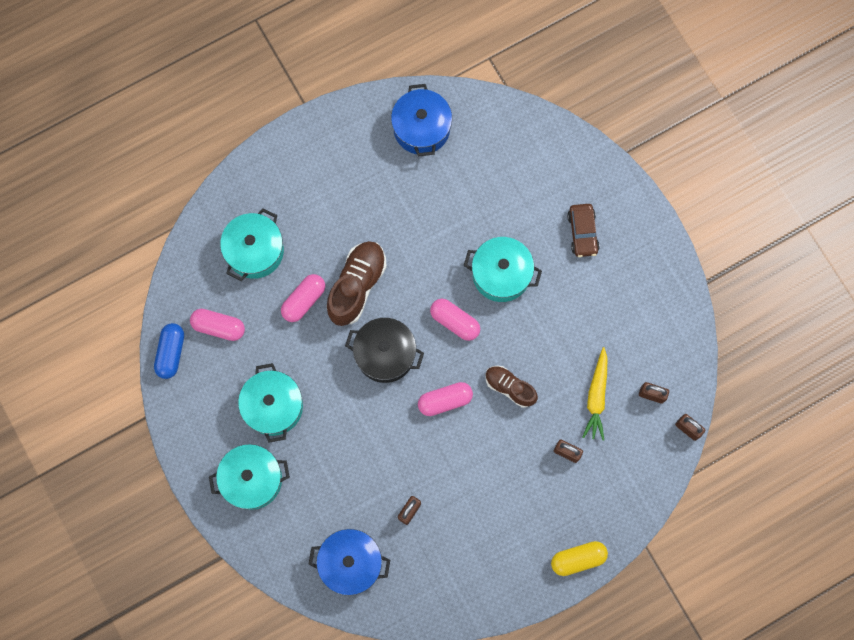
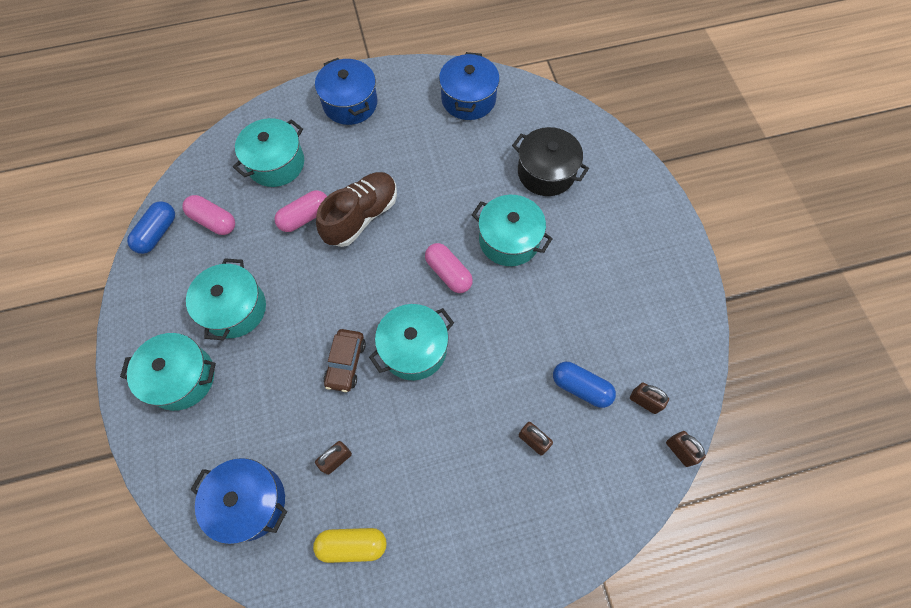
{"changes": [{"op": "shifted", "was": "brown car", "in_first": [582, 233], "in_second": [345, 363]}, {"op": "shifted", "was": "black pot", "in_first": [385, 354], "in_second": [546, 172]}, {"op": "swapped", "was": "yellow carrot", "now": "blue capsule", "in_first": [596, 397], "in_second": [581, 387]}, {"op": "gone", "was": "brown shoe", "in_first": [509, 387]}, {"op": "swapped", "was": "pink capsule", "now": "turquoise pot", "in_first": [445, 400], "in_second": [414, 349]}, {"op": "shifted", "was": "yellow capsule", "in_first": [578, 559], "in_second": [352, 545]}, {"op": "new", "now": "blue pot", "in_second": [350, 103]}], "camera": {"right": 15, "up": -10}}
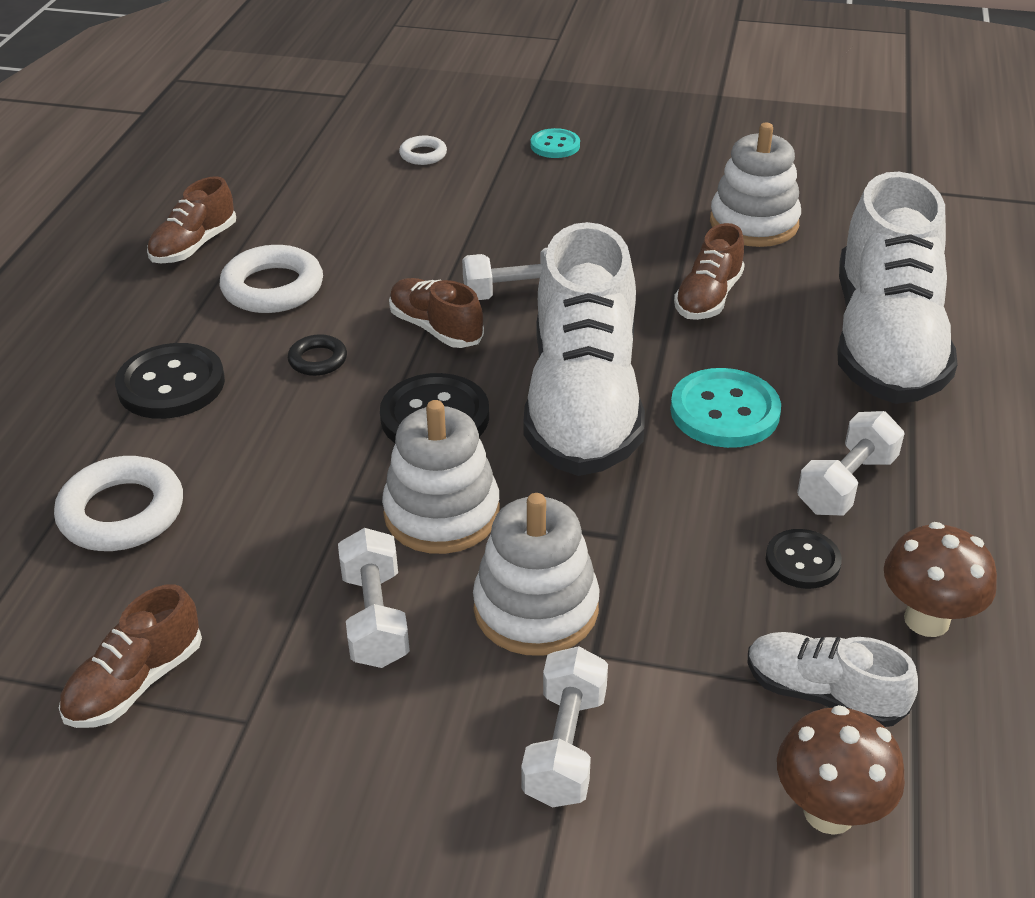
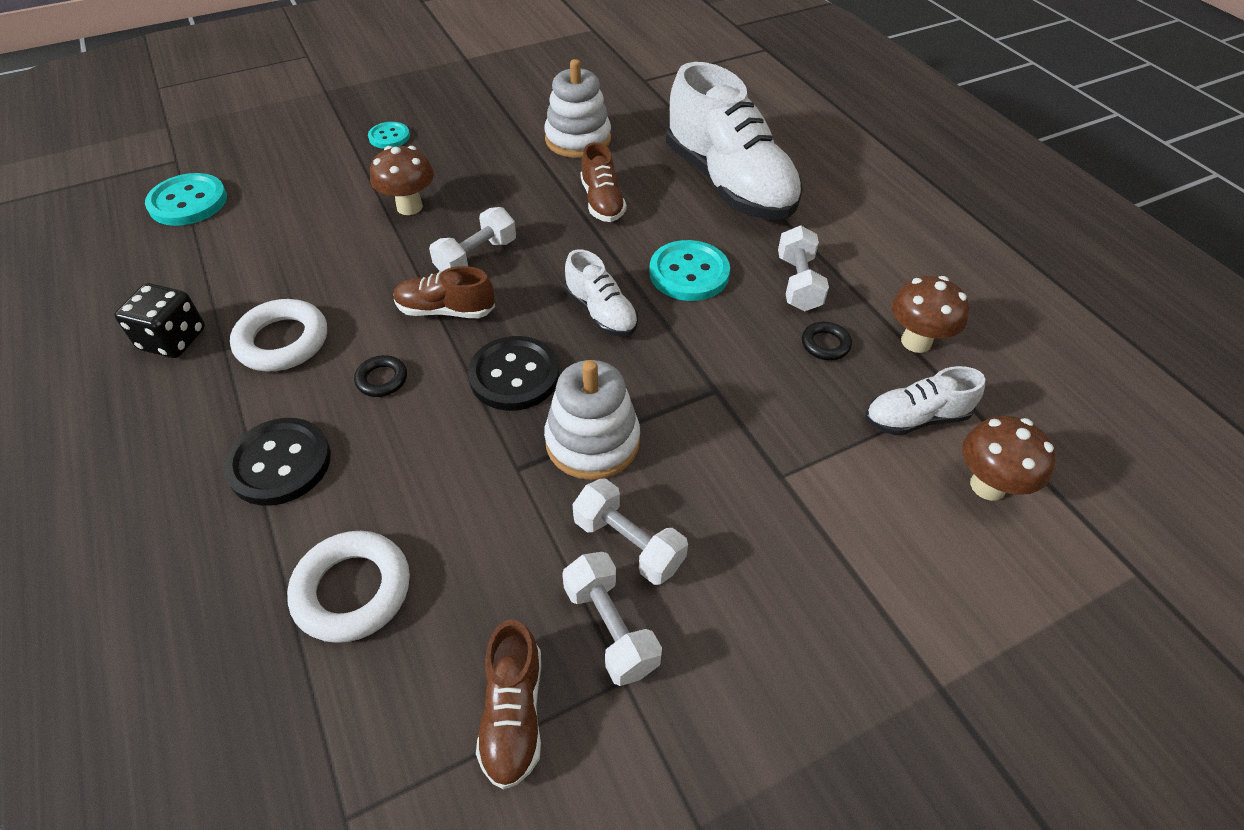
{"changes": [{"op": "gone", "was": "white ring", "in_first": [423, 155]}, {"op": "swapped", "was": "brown shoe", "now": "black dice", "in_first": [194, 246], "in_second": [173, 339]}, {"op": "scaled", "was": "white shoe", "in_first": [583, 403], "in_second": [601, 313], "ratio": 0.47}, {"op": "gone", "was": "white stacking toy", "in_first": [536, 608]}, {"op": "swapped", "was": "black button", "now": "black ring", "in_first": [802, 561], "in_second": [825, 344]}, {"op": "shifted", "was": "white dumbbell", "in_first": [565, 746], "in_second": [611, 628]}, {"op": "new", "now": "brown mushroom", "in_second": [409, 207]}, {"op": "new", "now": "turquoise button", "in_second": [188, 202]}], "camera": {"right": -40, "up": 10}}
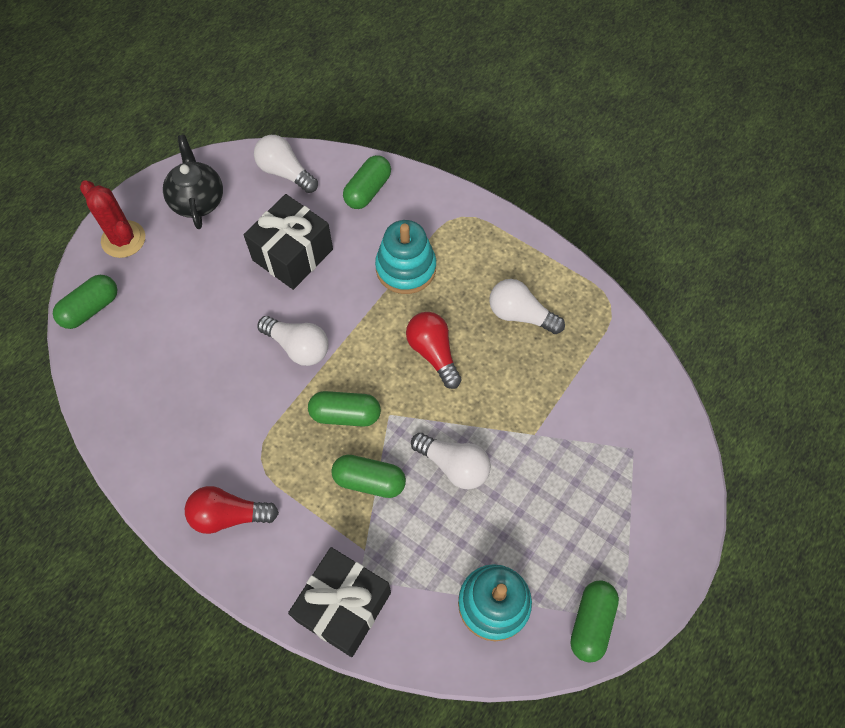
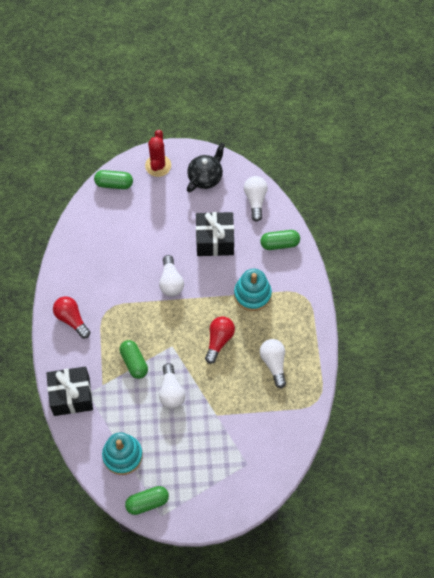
{"changes": [{"op": "gone", "was": "green capsule", "in_first": [345, 414]}], "camera": {"right": 50, "up": 0}}
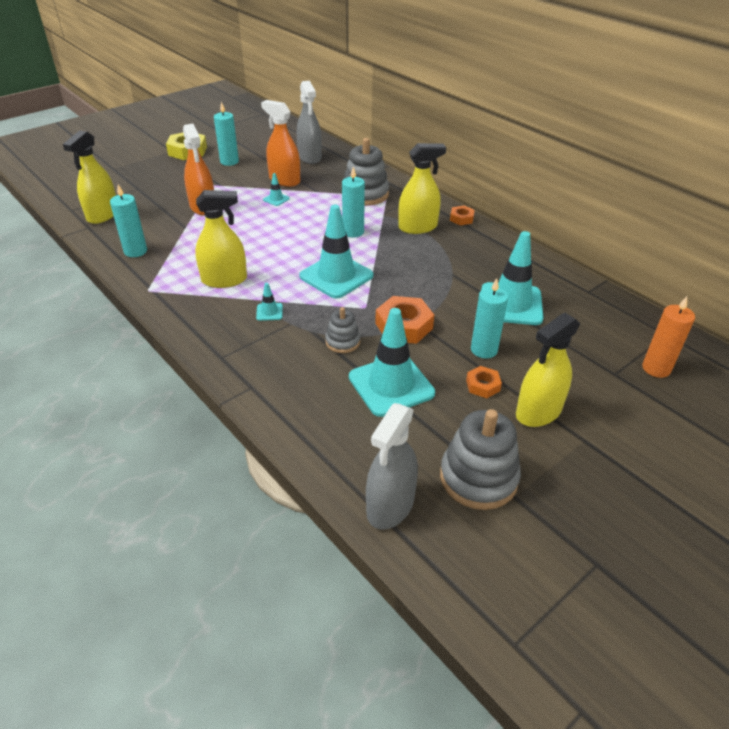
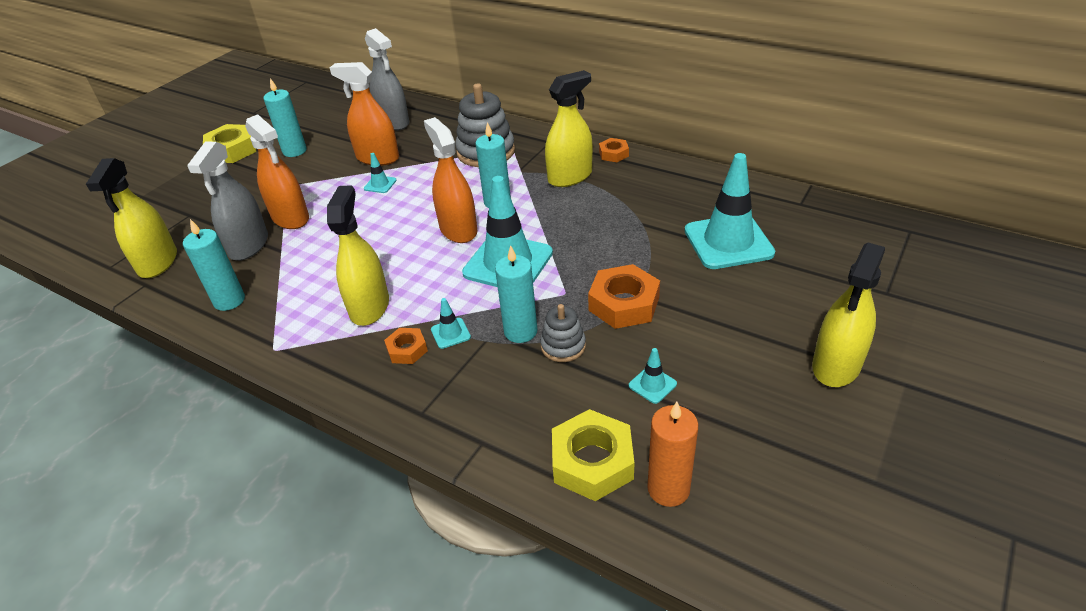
{"changes": [{"op": "rotated", "was": "yellow spray bottle", "in_first": [224, 280], "in_second": [369, 307], "clockwise": -60}, {"op": "shifted", "was": "turquoise candle", "in_first": [484, 350], "in_second": [520, 331]}, {"op": "shifted", "was": "orange candle", "in_first": [656, 368], "in_second": [668, 489]}, {"op": "scaled", "was": "turquoise traffic cone", "in_first": [391, 385], "in_second": [652, 385], "ratio": 0.42}, {"op": "shifted", "was": "orange nut", "in_first": [482, 385], "in_second": [407, 350]}, {"op": "shifted", "was": "grey spray bottle", "in_first": [390, 505], "in_second": [249, 245]}, {"op": "gone", "was": "grey stacking toy", "in_first": [478, 478]}, {"op": "new", "now": "orange spray bottle", "in_second": [458, 229]}, {"op": "new", "now": "yellow nut", "in_second": [592, 461]}], "camera": {"right": -15, "up": 0}}
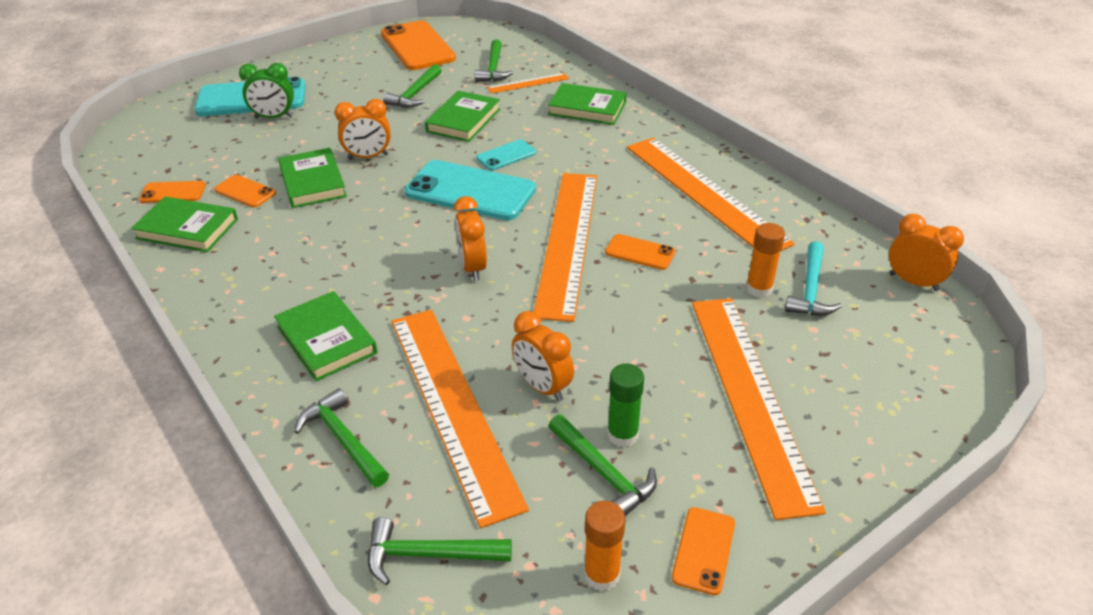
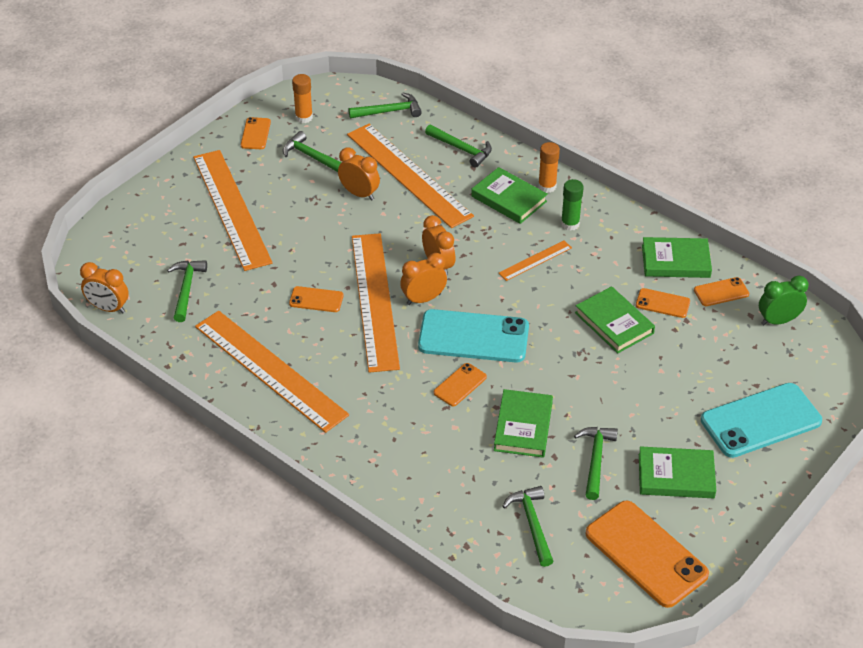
{"changes": [{"op": "shifted", "was": "green clock", "in_first": [274, 117], "in_second": [778, 321]}, {"op": "shifted", "was": "orange ruler", "in_first": [528, 83], "in_second": [535, 260]}, {"op": "shifted", "was": "green book", "in_first": [587, 108], "in_second": [676, 476]}, {"op": "shifted", "was": "orange clock", "in_first": [368, 157], "in_second": [423, 299]}, {"op": "repainted", "was": "turquoise phone", "now": "orange phone", "in_first": [506, 155], "in_second": [460, 385]}, {"op": "shifted", "was": "orange glue stick", "in_first": [759, 289], "in_second": [547, 186]}, {"op": "repainted", "was": "turquoise hammer", "now": "green hammer", "in_first": [810, 289], "in_second": [186, 289]}, {"op": "shifted", "was": "green glue stick", "in_first": [622, 435], "in_second": [570, 224]}], "camera": {"right": 165, "up": 5}}
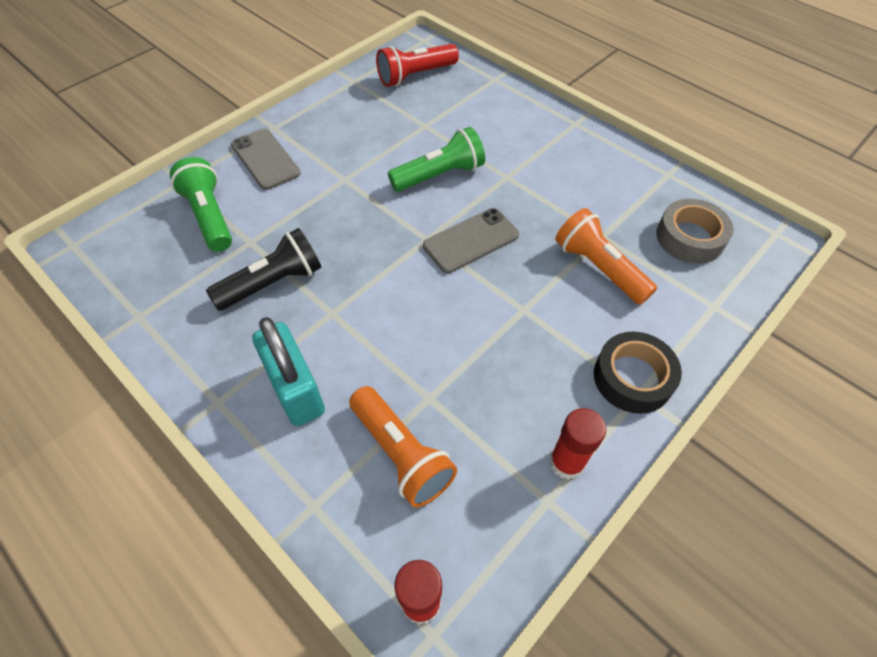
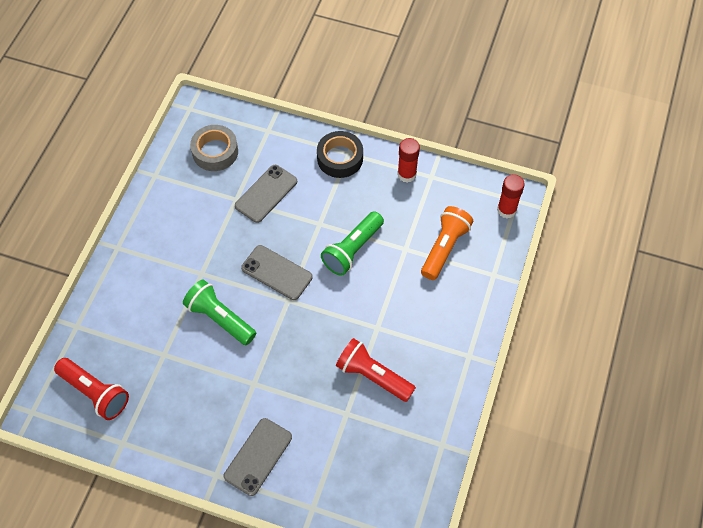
{"changes": [{"op": "shifted", "was": "green flashlight", "in_first": [209, 216], "in_second": [352, 250]}, {"op": "swapped", "was": "orange flashlight", "now": "grey phone", "in_first": [599, 268], "in_second": [266, 193]}, {"op": "repainted", "was": "black flashlight", "now": "red flashlight", "in_first": [273, 283], "in_second": [373, 376]}, {"op": "gone", "was": "turquoise padlock", "in_first": [296, 389]}], "camera": {"right": -115, "up": 5}}
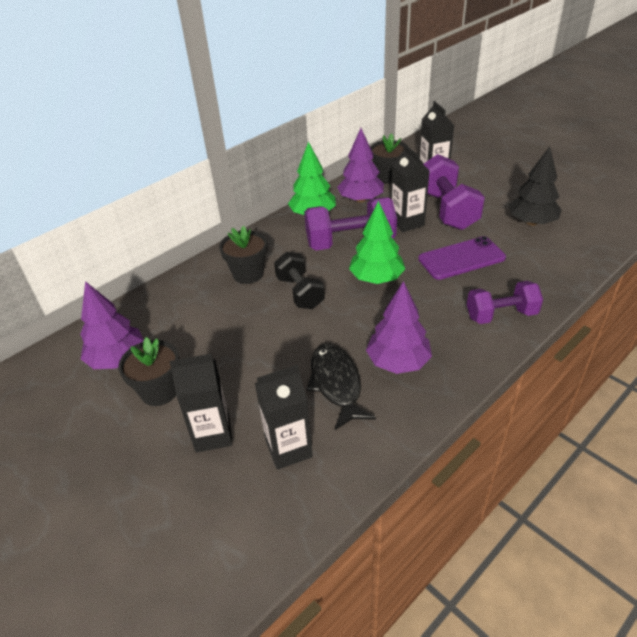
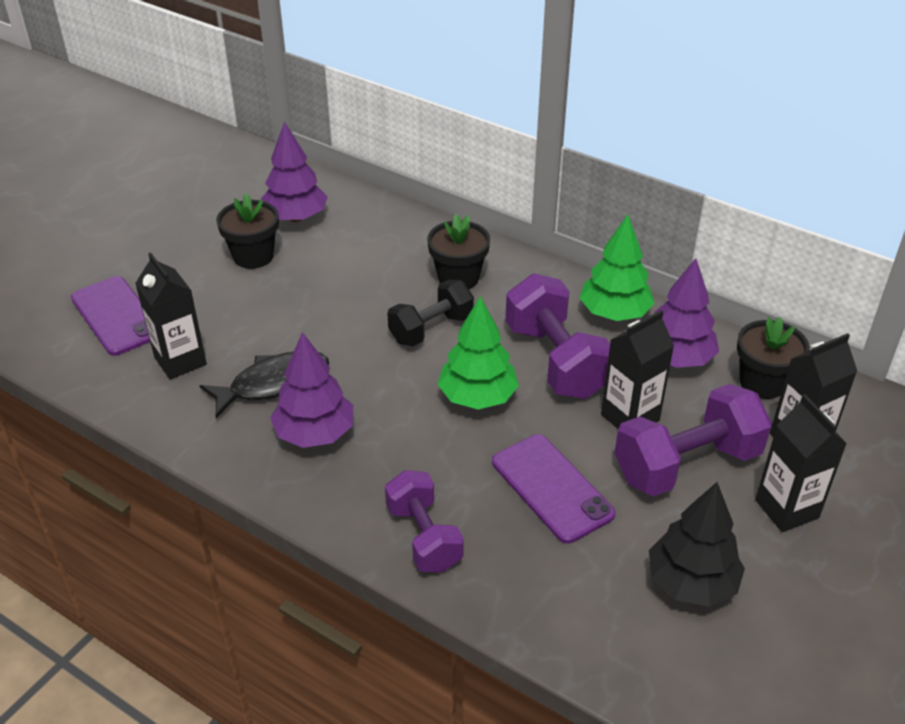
{"changes": [{"op": "shifted", "was": "black carton", "in_first": [212, 434], "in_second": [786, 509]}, {"op": "new", "now": "purple phone", "in_second": [116, 316]}], "camera": {"right": 75, "up": 0}}
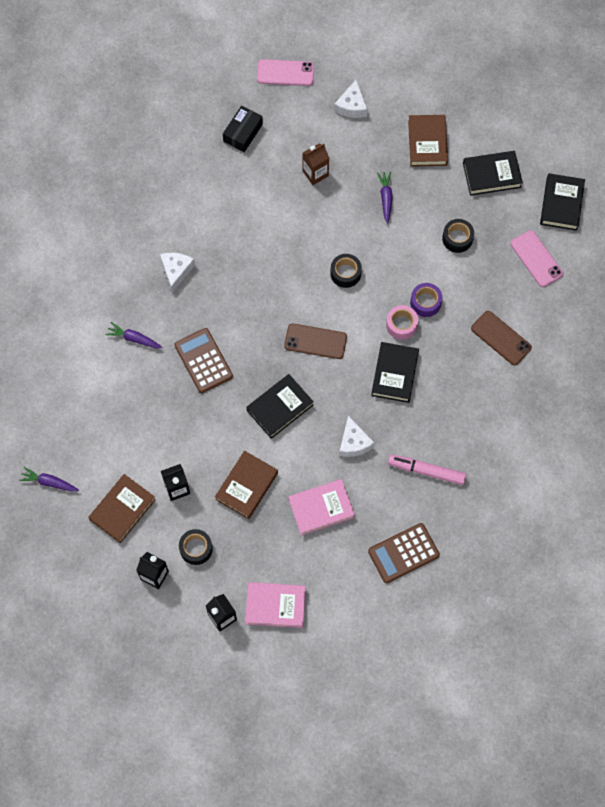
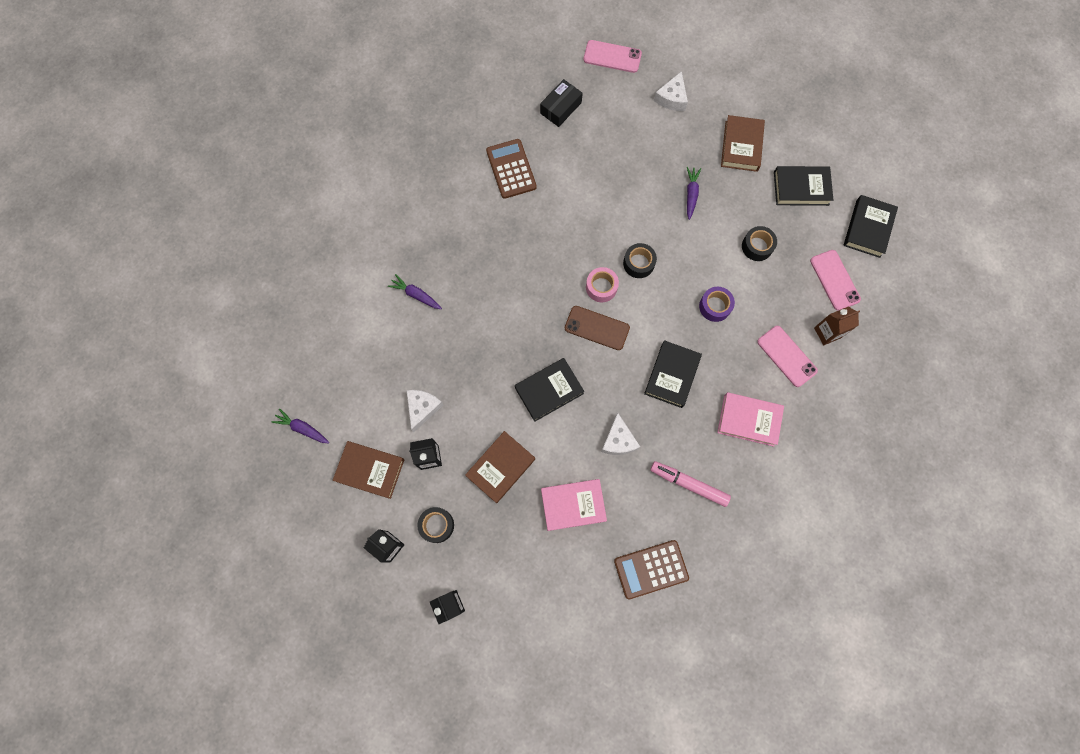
{"changes": [{"op": "shifted", "was": "brown carton", "in_first": [315, 173], "in_second": [827, 332]}, {"op": "shifted", "was": "white cheese", "in_first": [176, 271], "in_second": [423, 408]}, {"op": "shifted", "was": "pink tape", "in_first": [401, 325], "in_second": [601, 287]}, {"op": "repainted", "was": "brown phone", "now": "pink phone", "in_first": [501, 338], "in_second": [786, 356]}, {"op": "shifted", "was": "brown calculator", "in_first": [203, 361], "in_second": [511, 169]}, {"op": "rotated", "was": "brown book", "in_first": [122, 509], "in_second": [370, 470], "clockwise": 60}, {"op": "shifted", "was": "pink book", "in_first": [275, 606], "in_second": [749, 420]}], "camera": {"right": 10, "up": 5}}
